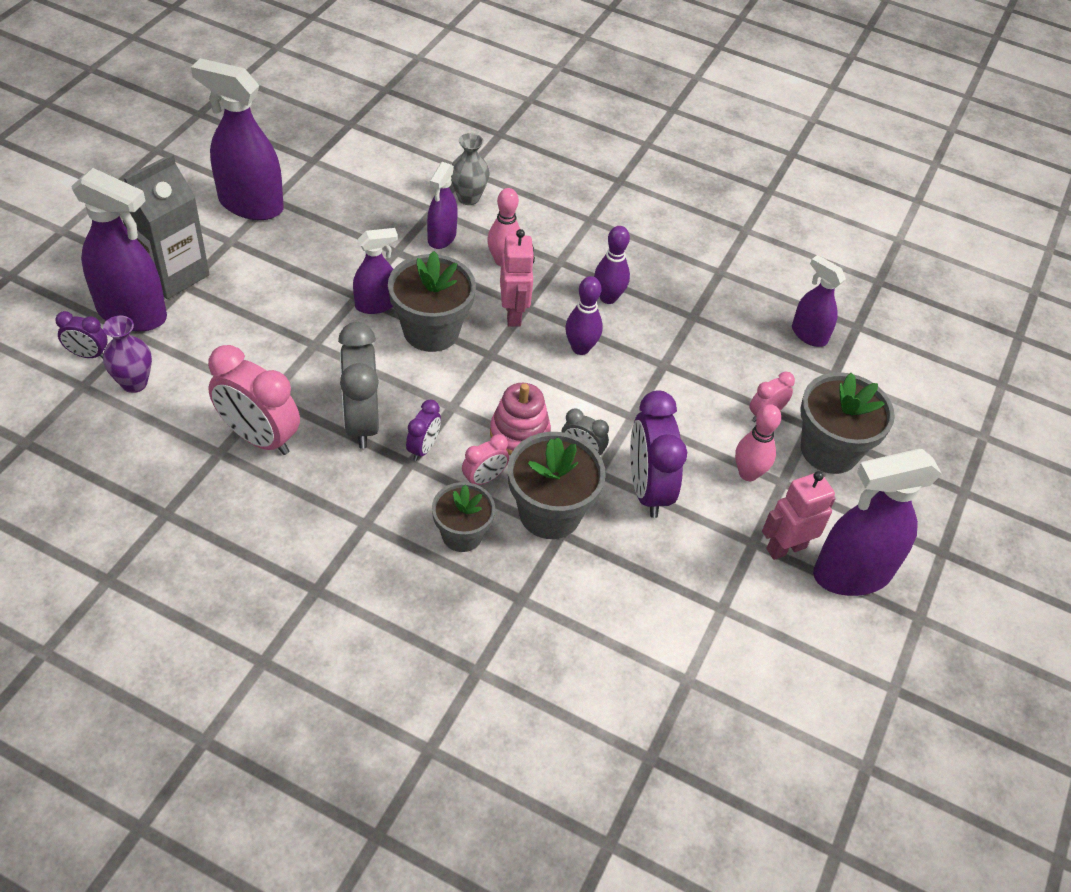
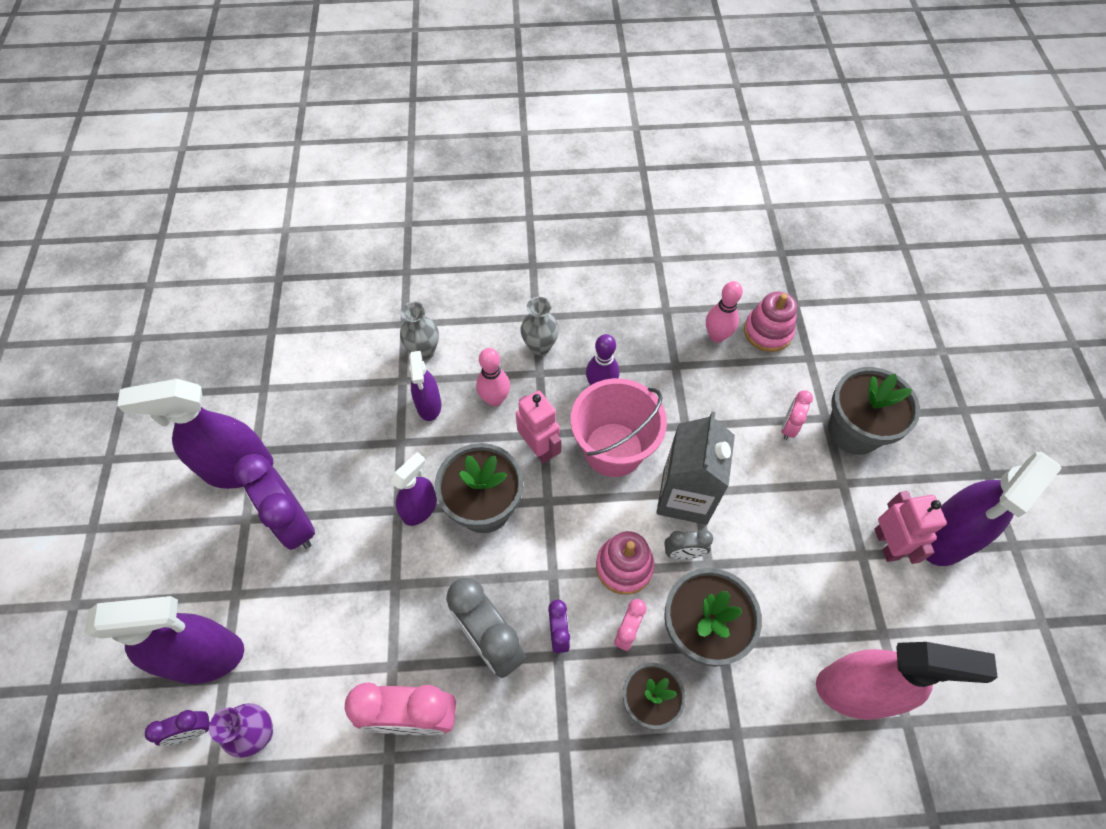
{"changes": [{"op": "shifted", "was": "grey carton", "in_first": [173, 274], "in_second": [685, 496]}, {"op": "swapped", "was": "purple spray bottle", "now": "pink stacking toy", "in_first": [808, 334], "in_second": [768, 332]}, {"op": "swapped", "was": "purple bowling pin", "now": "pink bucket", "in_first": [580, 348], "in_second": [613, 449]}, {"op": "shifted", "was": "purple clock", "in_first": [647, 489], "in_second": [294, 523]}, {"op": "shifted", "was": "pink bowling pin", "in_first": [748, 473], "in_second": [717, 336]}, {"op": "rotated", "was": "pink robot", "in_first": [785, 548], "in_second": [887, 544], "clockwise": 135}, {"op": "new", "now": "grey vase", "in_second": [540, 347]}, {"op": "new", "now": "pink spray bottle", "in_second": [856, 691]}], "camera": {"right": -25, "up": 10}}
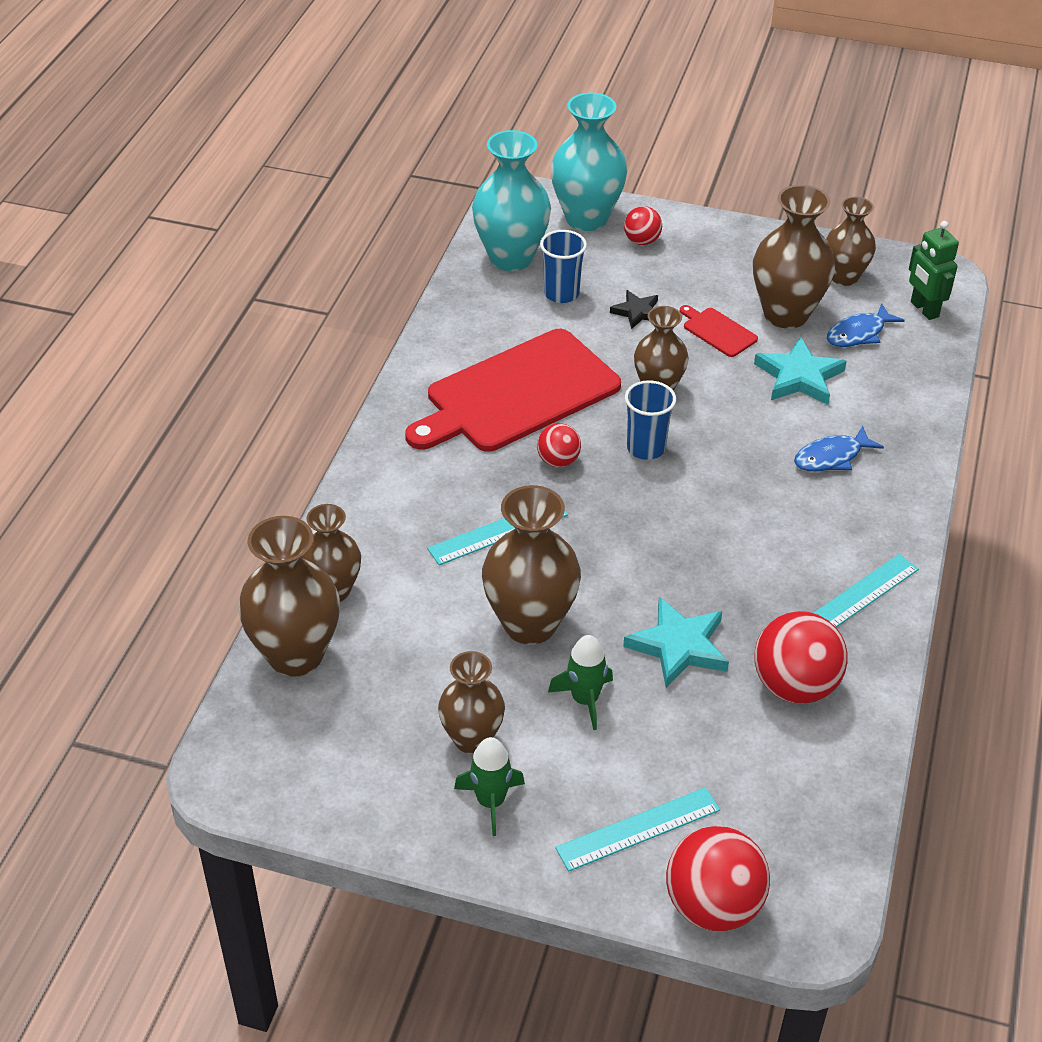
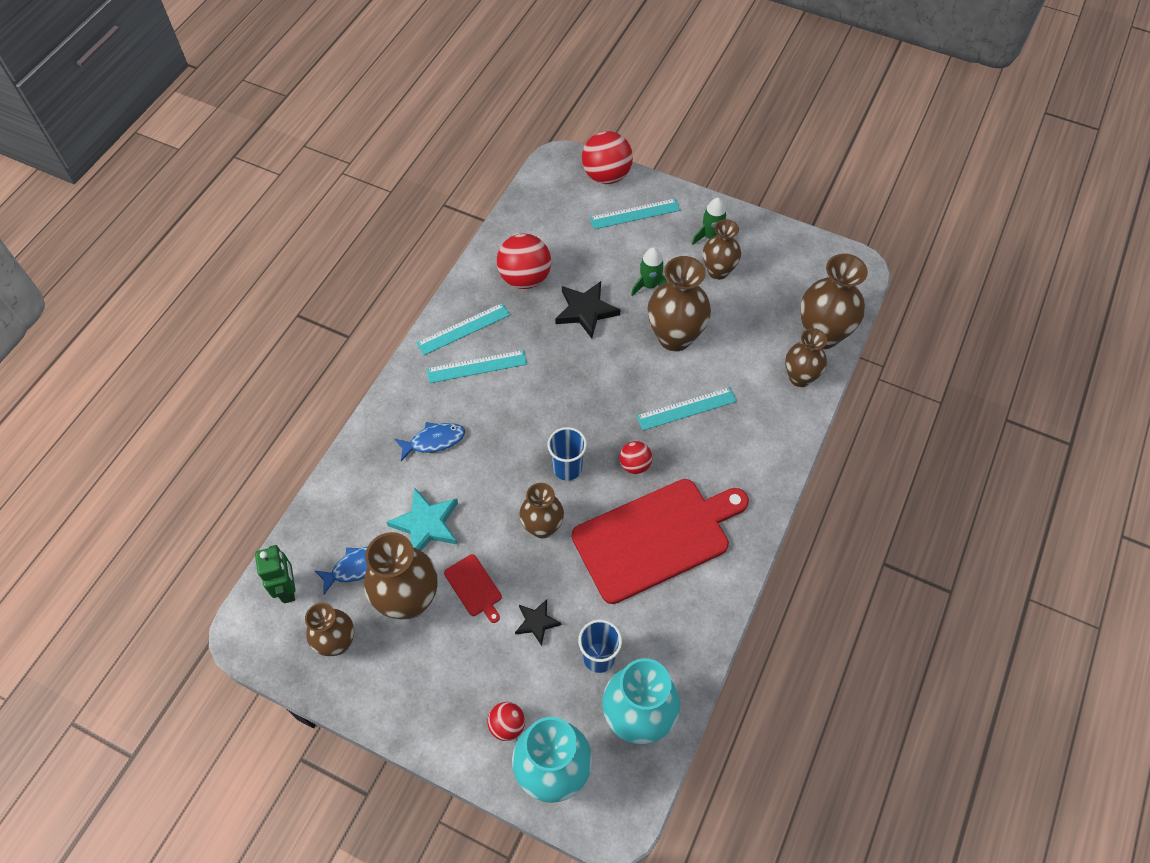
{"changes": [{"op": "repainted", "was": "turquoise star", "now": "black star", "in_first": [679, 646], "in_second": [586, 311]}, {"op": "new", "now": "turquoise ruler", "in_second": [477, 366]}], "camera": {"right": -170, "up": 15}}
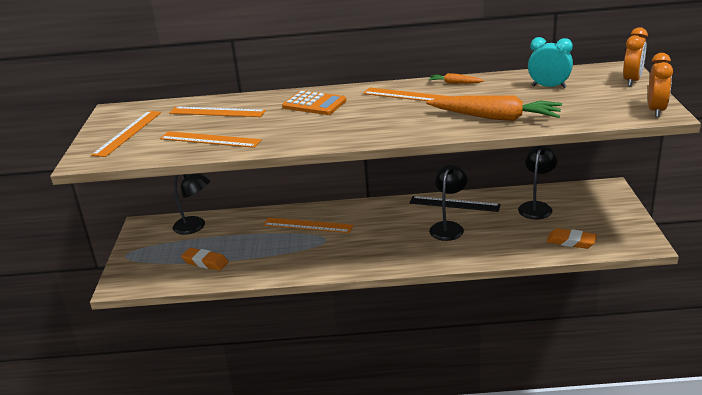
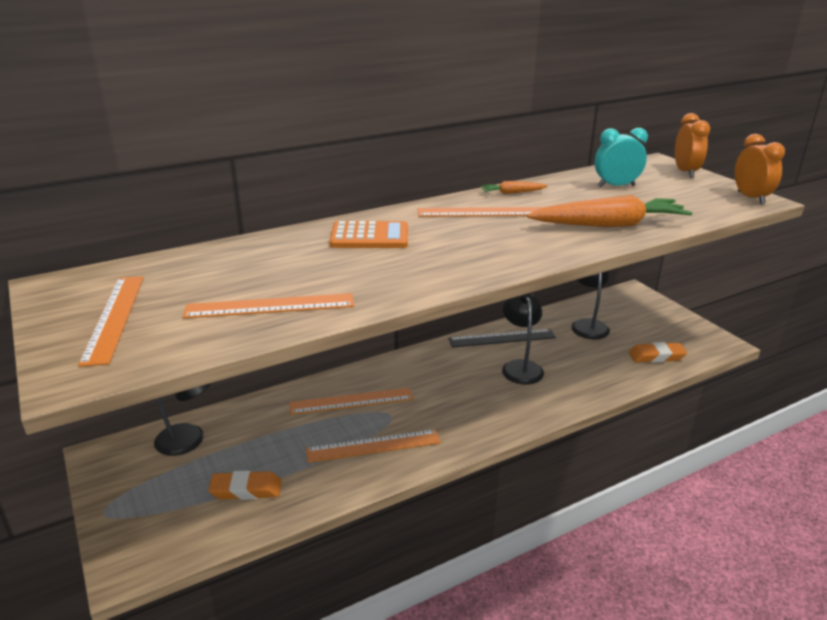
{"changes": [{"op": "shifted", "was": "orange ruler", "in_first": [217, 112], "in_second": [373, 446]}], "camera": {"right": -30, "up": 0}}
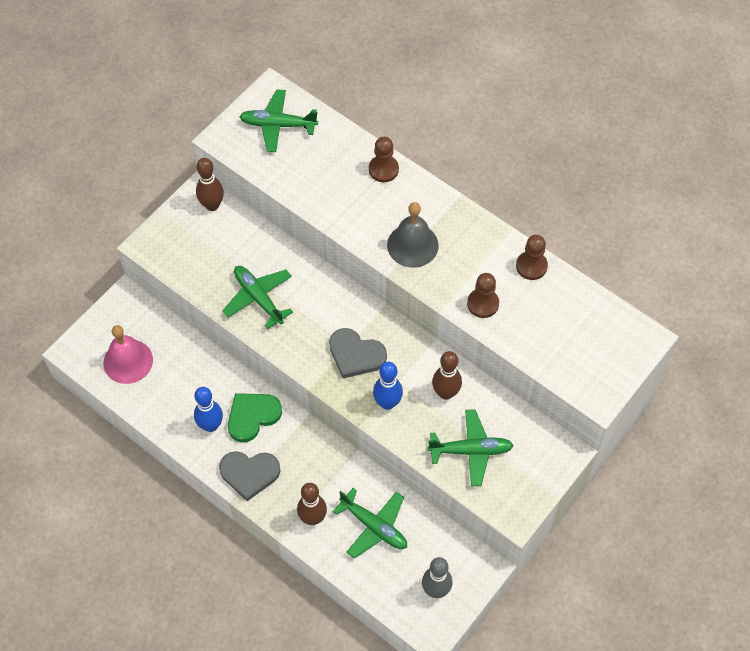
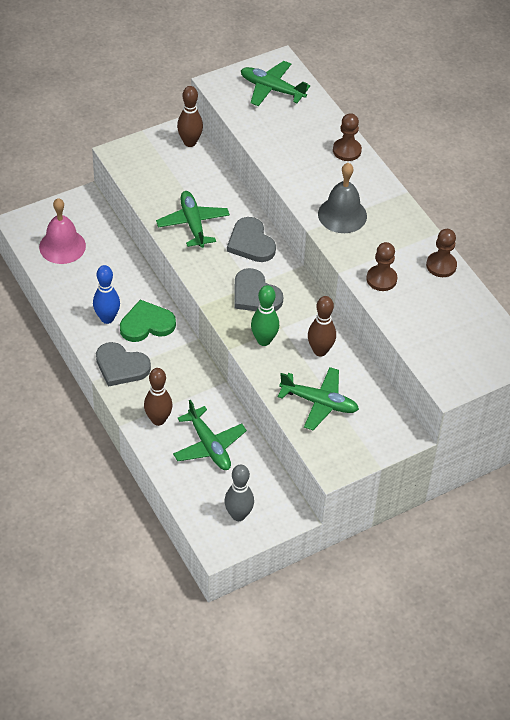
{"changes": [{"op": "repainted", "was": "blue bowling pin", "now": "green bowling pin", "in_first": [387, 403], "in_second": [264, 340]}, {"op": "new", "now": "grey heart", "in_second": [251, 243]}], "camera": {"right": 20, "up": -10}}
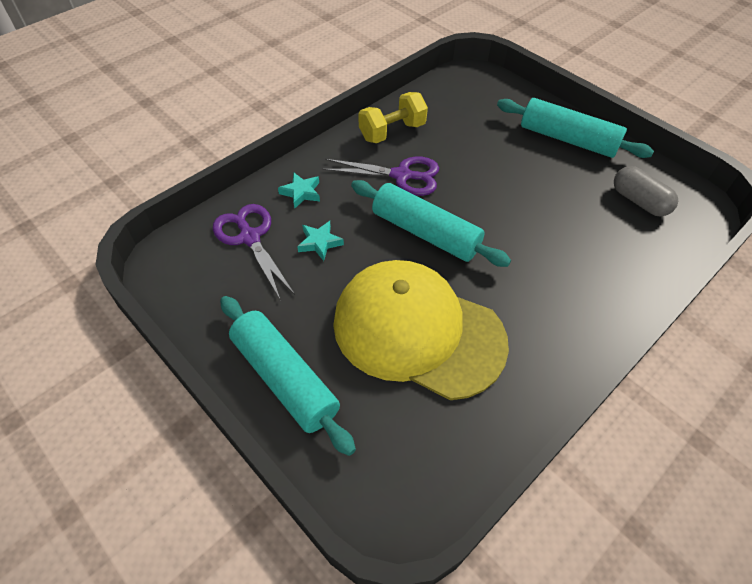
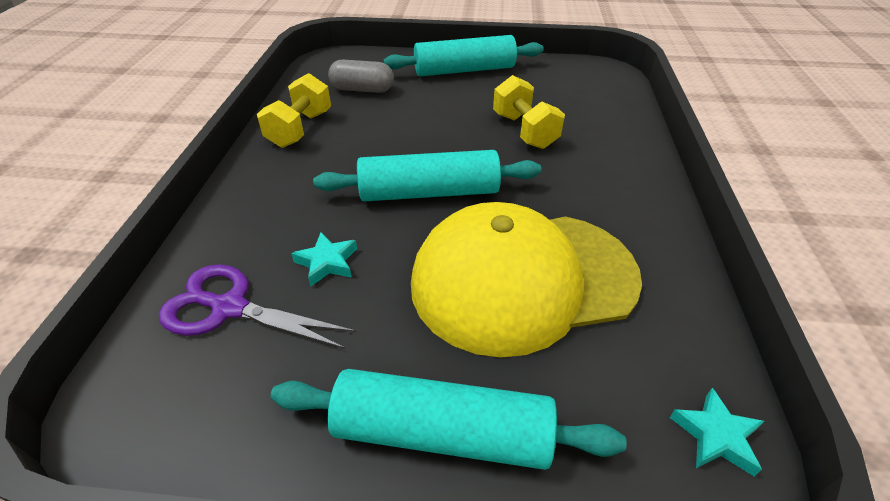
{"changes": [{"op": "gone", "was": "purple scissors", "in_first": [401, 175]}, {"op": "shifted", "was": "grey capsule", "in_first": [639, 201], "in_second": [362, 90]}, {"op": "shifted", "was": "turquoise star", "in_first": [301, 192], "in_second": [715, 436]}, {"op": "new", "now": "yellow dumbbell", "in_second": [524, 131]}], "camera": {"right": -40, "up": -10}}
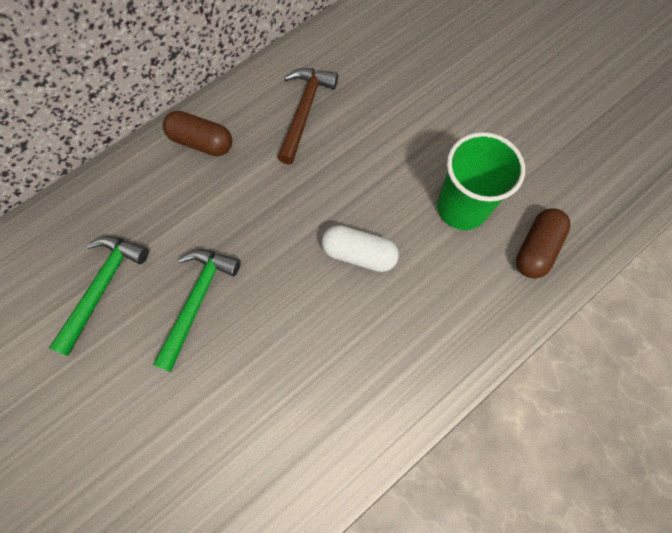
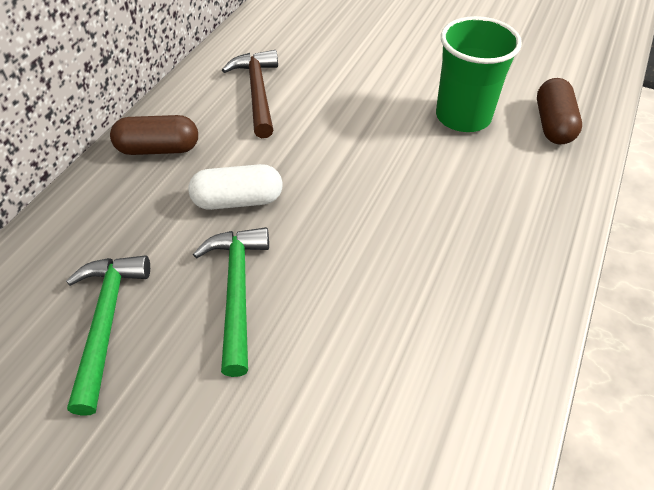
{"changes": [{"op": "shifted", "was": "white capsule", "in_first": [359, 254], "in_second": [238, 200]}], "camera": {"right": -25, "up": -20}}
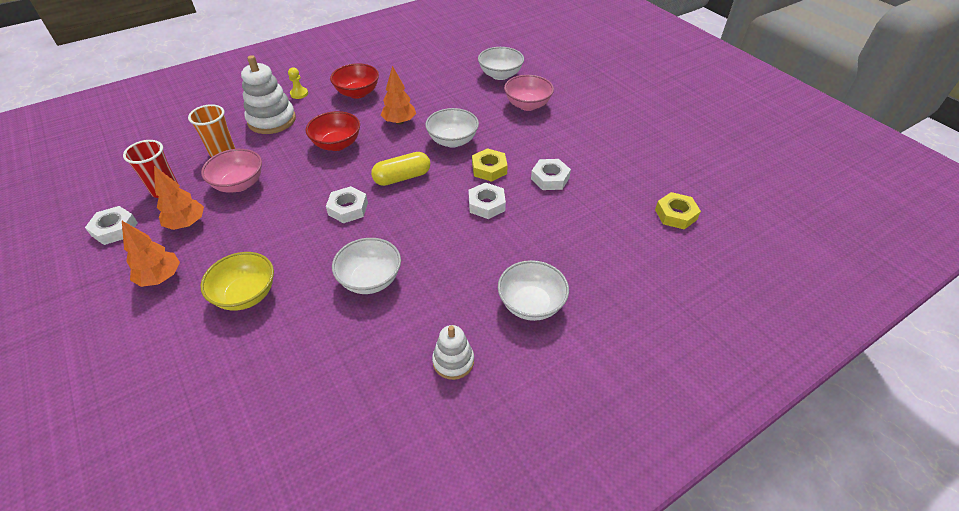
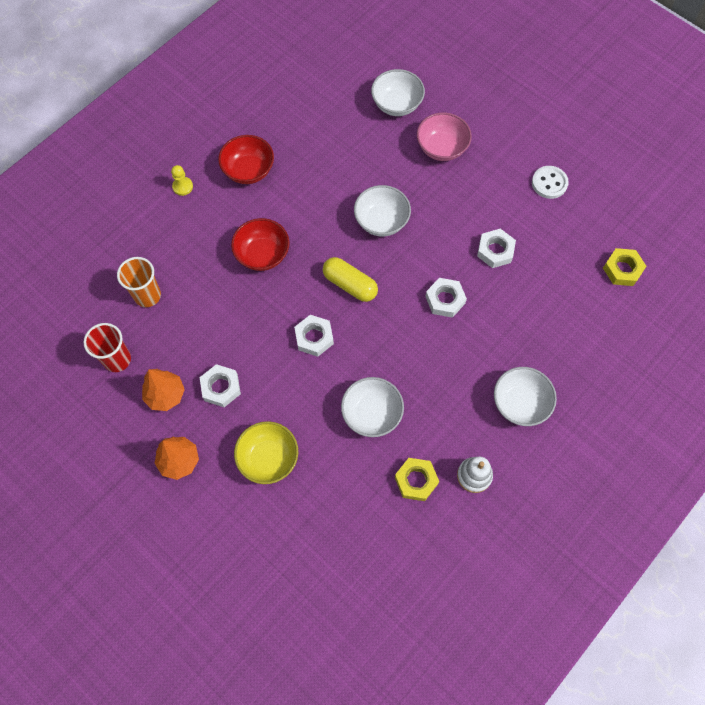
{"changes": [{"op": "gone", "was": "white stacking toy", "in_first": [272, 120]}, {"op": "gone", "was": "orange tree", "in_first": [399, 122]}, {"op": "shifted", "was": "yellow nut", "in_first": [489, 169], "in_second": [416, 480]}, {"op": "gone", "was": "pink bowl", "in_first": [239, 184]}, {"op": "rotated", "was": "yellow capsule", "in_first": [402, 177], "in_second": [350, 284], "clockwise": 75}, {"op": "shifted", "was": "white nut", "in_first": [114, 229], "in_second": [221, 387]}, {"op": "new", "now": "white button", "in_second": [549, 183]}], "camera": {"right": -15, "up": 20}}
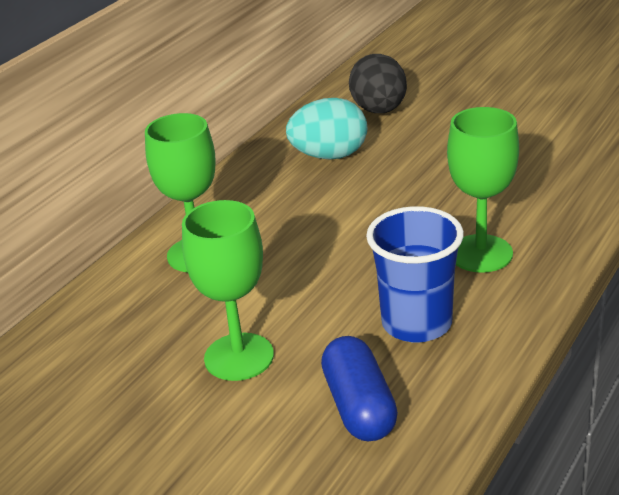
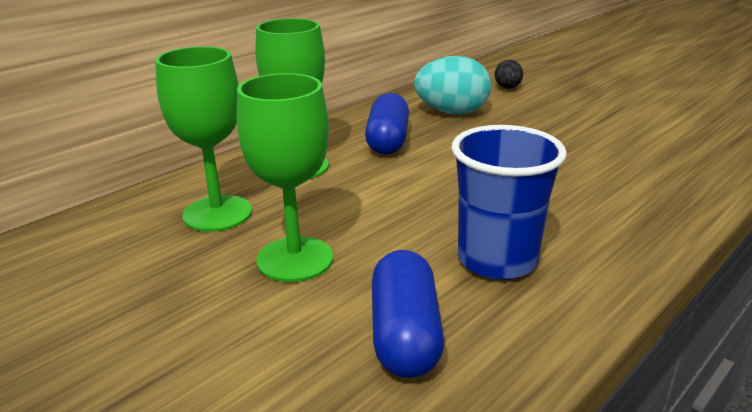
{"changes": [{"op": "scaled", "was": "black egg", "in_first": [379, 110], "in_second": [507, 88], "ratio": 0.54}, {"op": "shifted", "was": "green goblet", "in_first": [480, 254], "in_second": [217, 213]}, {"op": "new", "now": "blue capsule", "in_second": [387, 141]}], "camera": {"right": 10, "up": -5}}
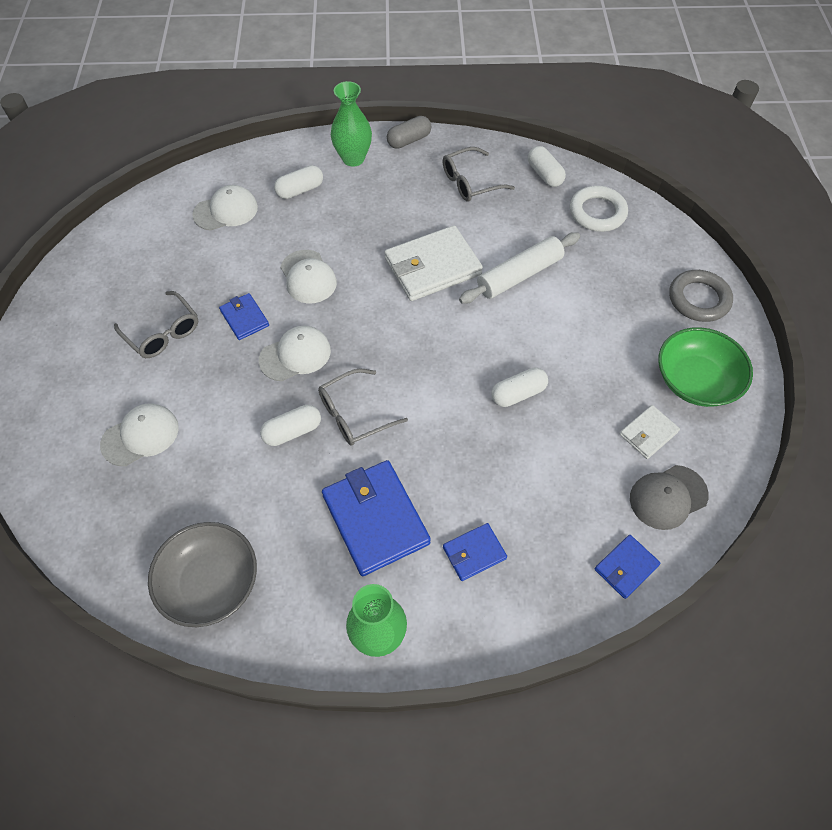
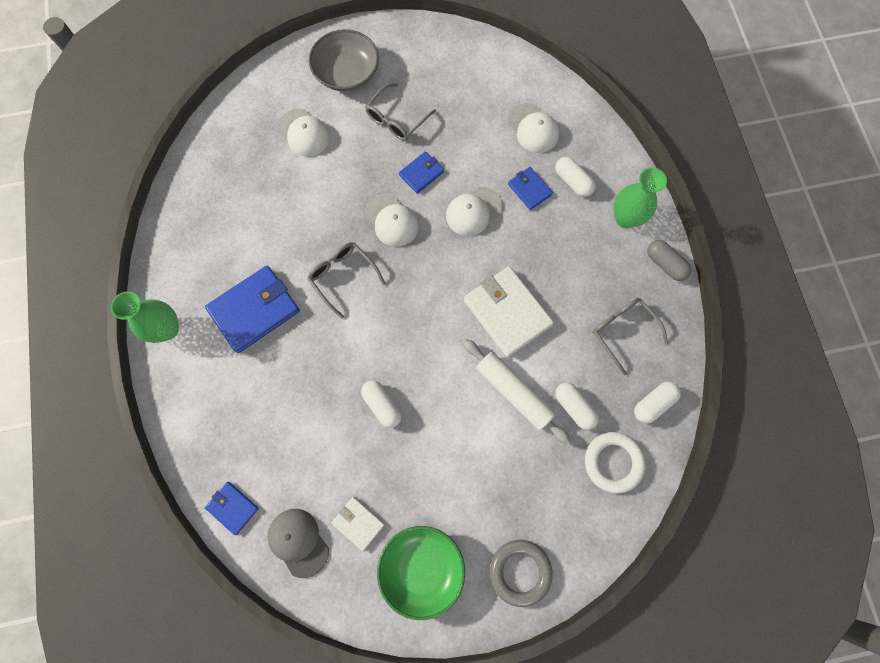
{"changes": [{"op": "shifted", "was": "white capsule", "in_first": [292, 431], "in_second": [574, 407]}, {"op": "shifted", "was": "grey bowl", "in_first": [210, 582], "in_second": [347, 73]}, {"op": "shifted", "was": "blue wallet", "in_first": [474, 553], "in_second": [529, 189]}], "camera": {"right": 80, "up": 15}}
